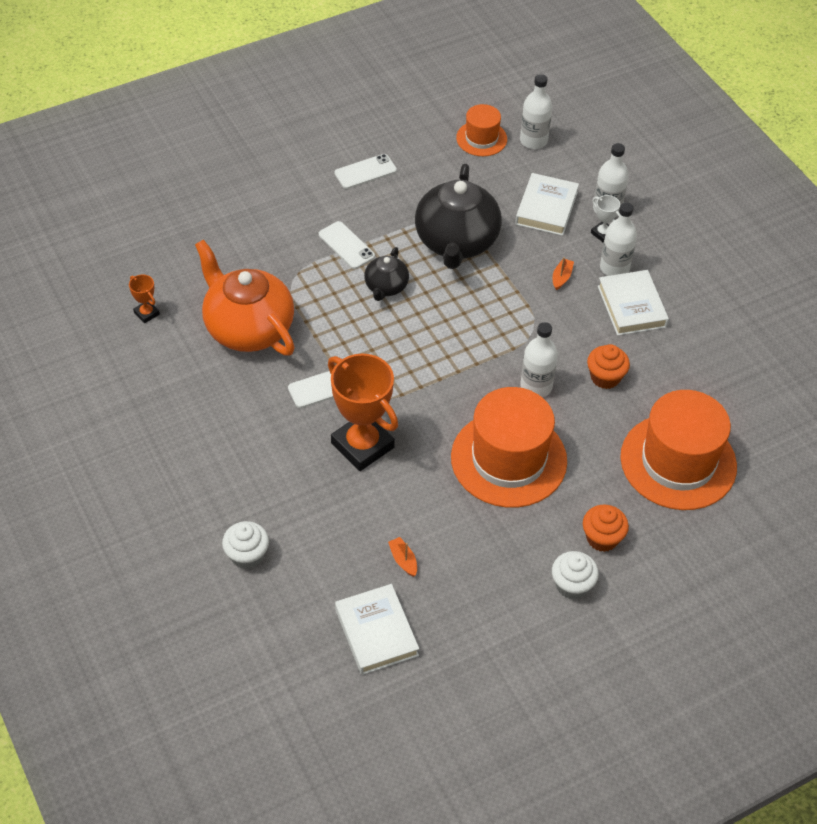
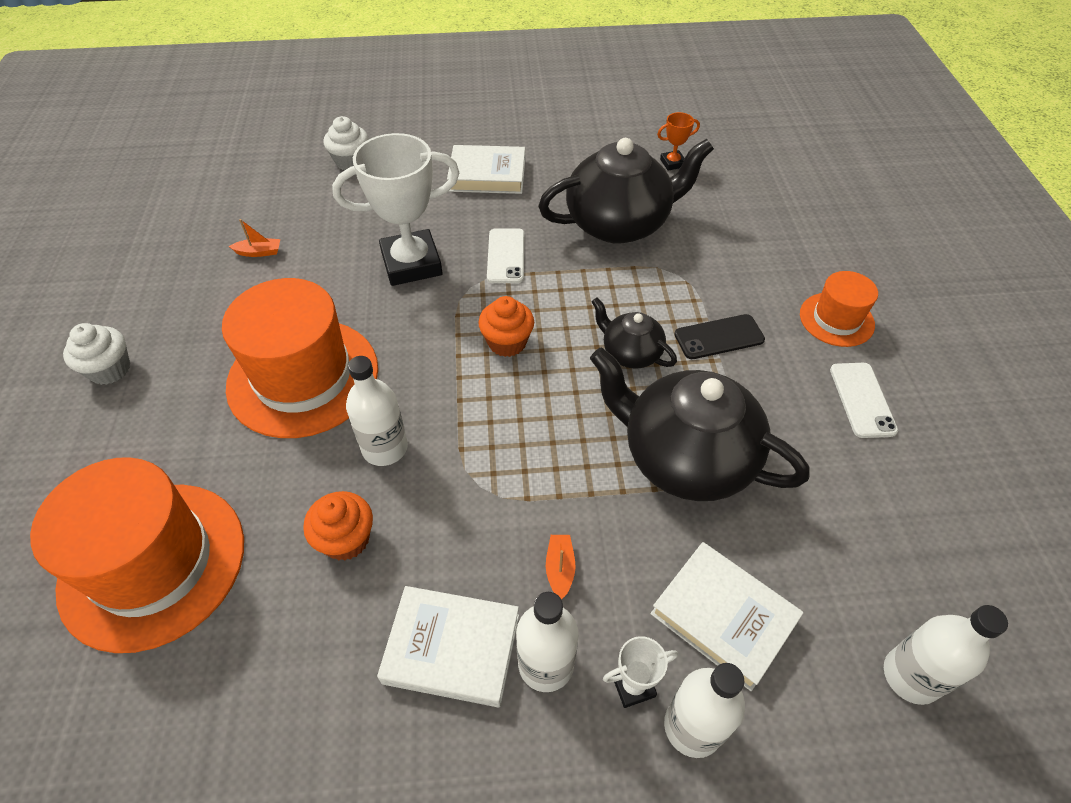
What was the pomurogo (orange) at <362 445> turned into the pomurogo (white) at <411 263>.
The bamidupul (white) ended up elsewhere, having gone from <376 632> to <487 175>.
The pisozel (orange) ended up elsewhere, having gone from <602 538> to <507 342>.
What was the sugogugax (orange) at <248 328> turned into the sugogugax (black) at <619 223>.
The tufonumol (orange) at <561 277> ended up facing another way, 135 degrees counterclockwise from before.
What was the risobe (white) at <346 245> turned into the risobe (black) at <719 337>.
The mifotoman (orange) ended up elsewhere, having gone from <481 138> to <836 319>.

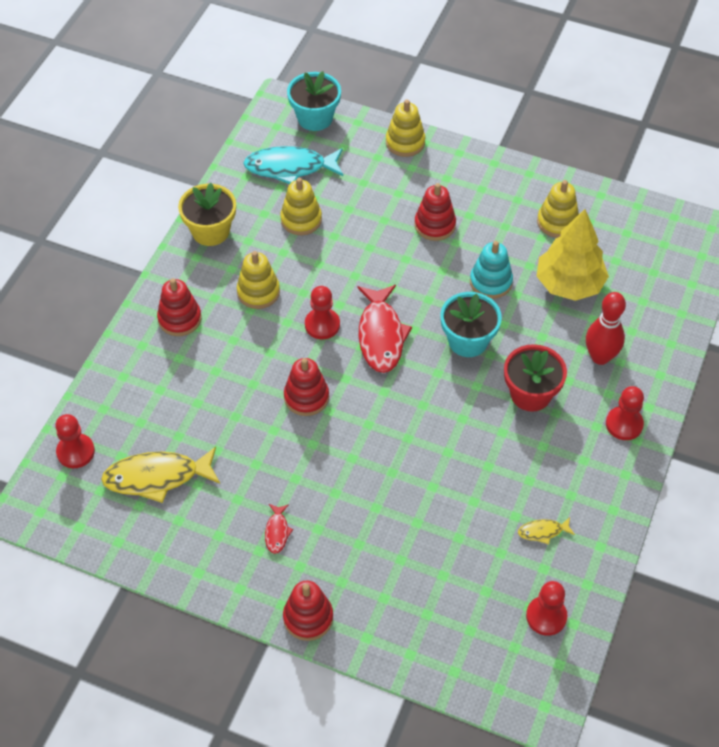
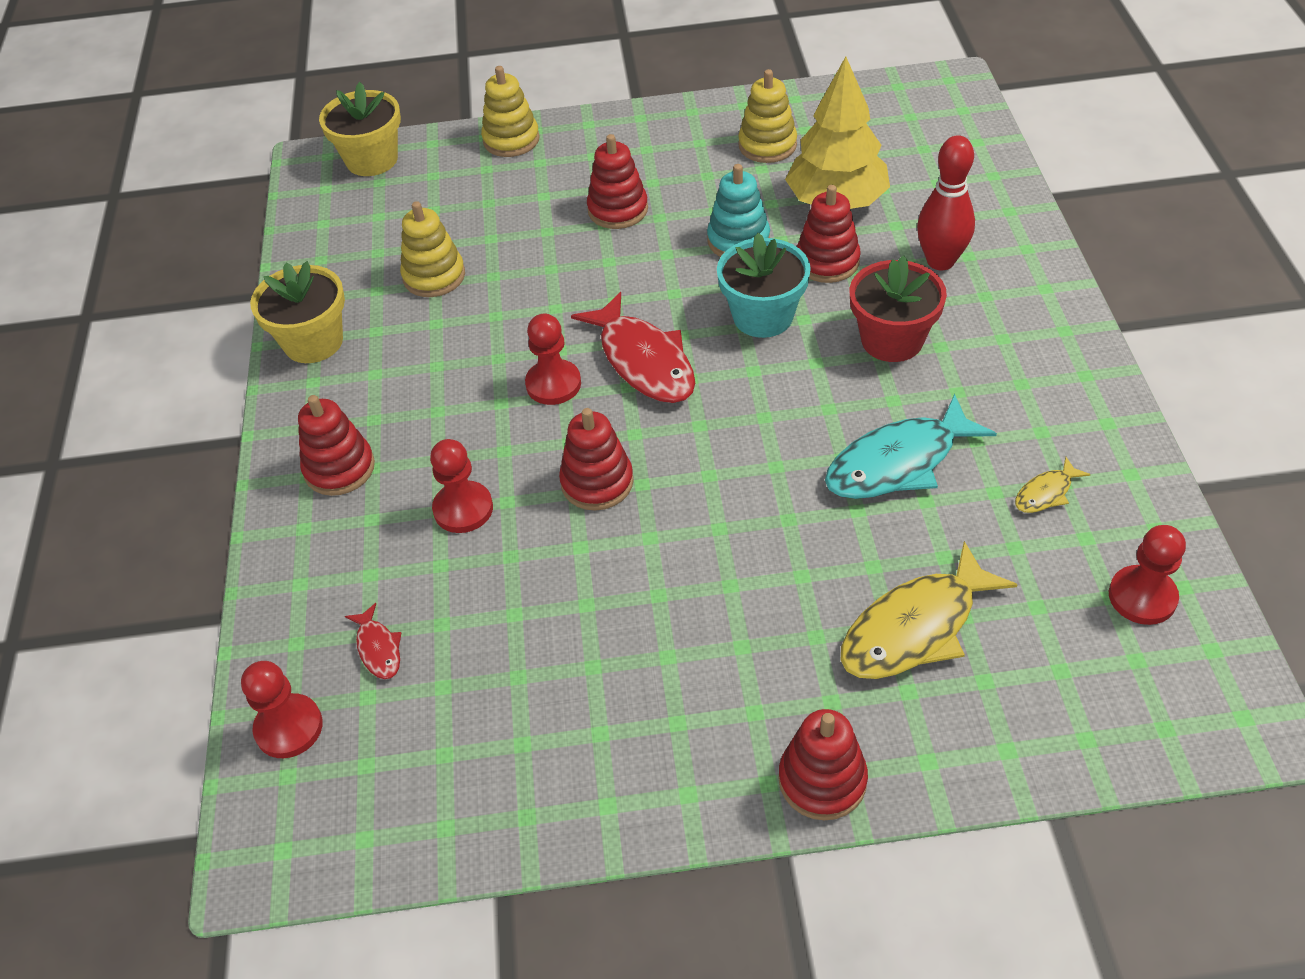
What was the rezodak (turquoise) at <315 118> turned into the rezodak (yellow) at <372 160>.
The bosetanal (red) ended up elsewhere, having gone from <277 532> to <378 648>.
The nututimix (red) ended up elsewhere, having gone from <624 424> to <463 509>.
The second view gained the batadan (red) at <827 262>.
The bosetanal (turquoise) ended up elsewhere, having gone from <290 168> to <898 462>.
The bosetanal (yellow) ended up elsewhere, having gone from <157 477> to <915 628>.
The second view lost the batadan (yellow) at <258 292>.

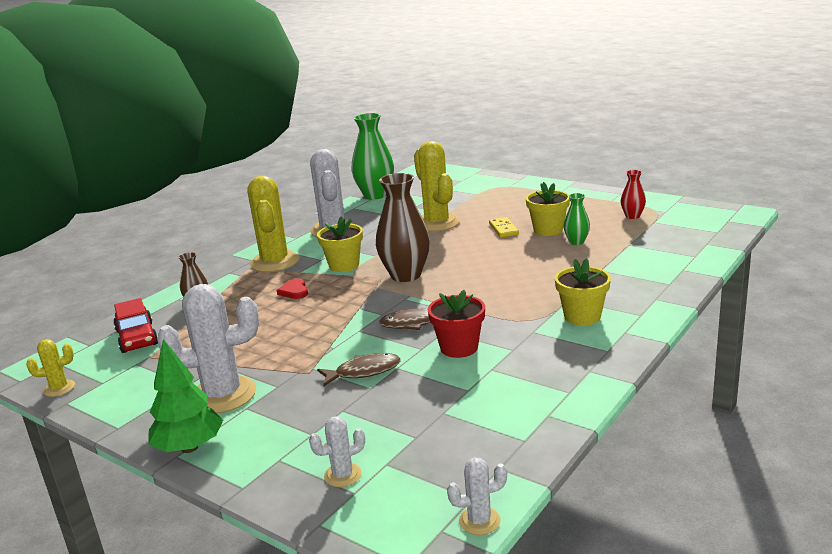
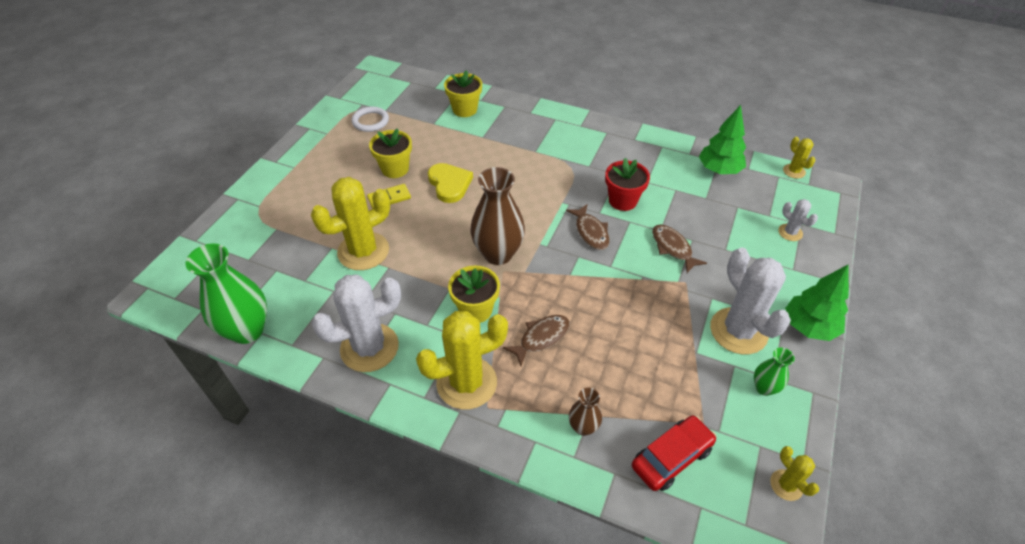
Where the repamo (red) stood at <632 216>, the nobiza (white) came to stand at <370 121>.
The second view gained the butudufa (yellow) at <449 184>.
The rezodak (yellow) ended up elsewhere, having gone from <582 316> to <465 109>.
Where the butudufa (red) stood at <294 291>, the bosetanal (brown) came to stand at <541 338>.
The second view gained the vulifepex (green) at <719 170>.
The repamo (green) ended up elsewhere, having gone from <576 242> to <764 388>.
What was the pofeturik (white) at <479 521> turned into the pofeturik (yellow) at <794 171>.

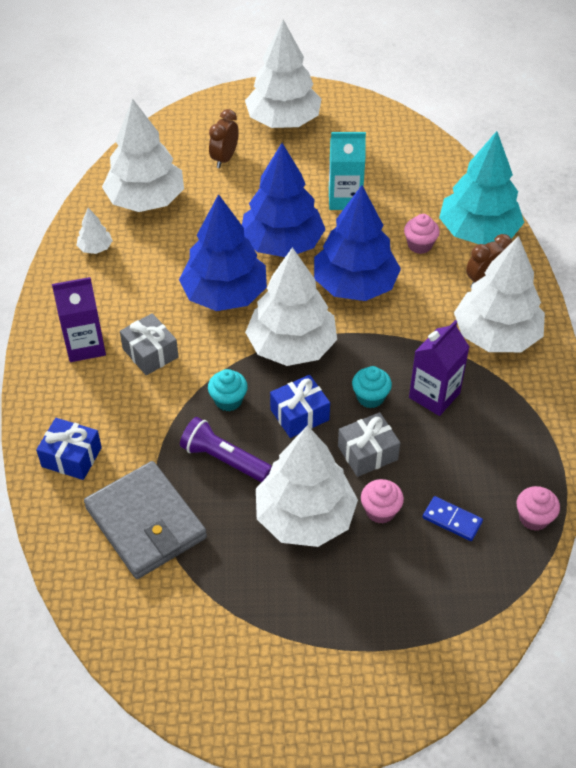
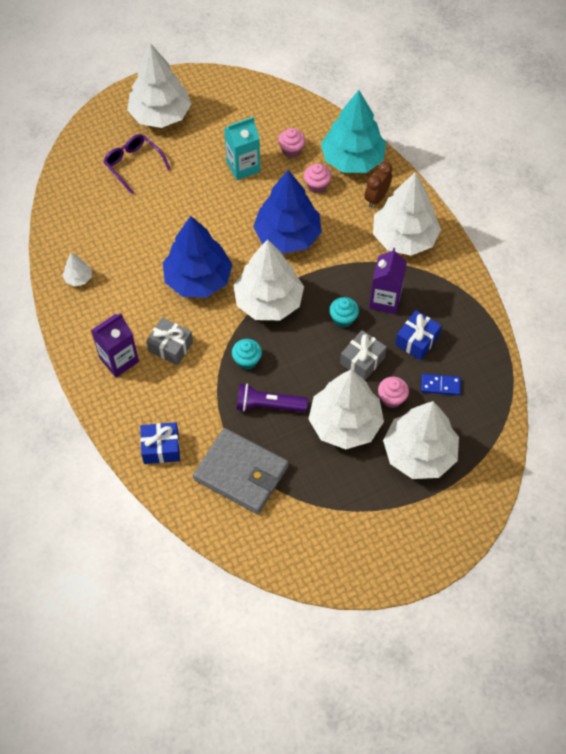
Where the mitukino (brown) stood at <224 158>, the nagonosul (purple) came to stand at <133 165>.
The pisozel (pink) ended up elsewhere, having gone from <534 518> to <291 150>.
The vulifepex (white) ended up elsewhere, having gone from <146 200> to <419 453>.
The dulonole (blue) ended up elsewhere, having gone from <299 415> to <417 340>.
The second view lost the vulifepex (blue) at <282 243>.

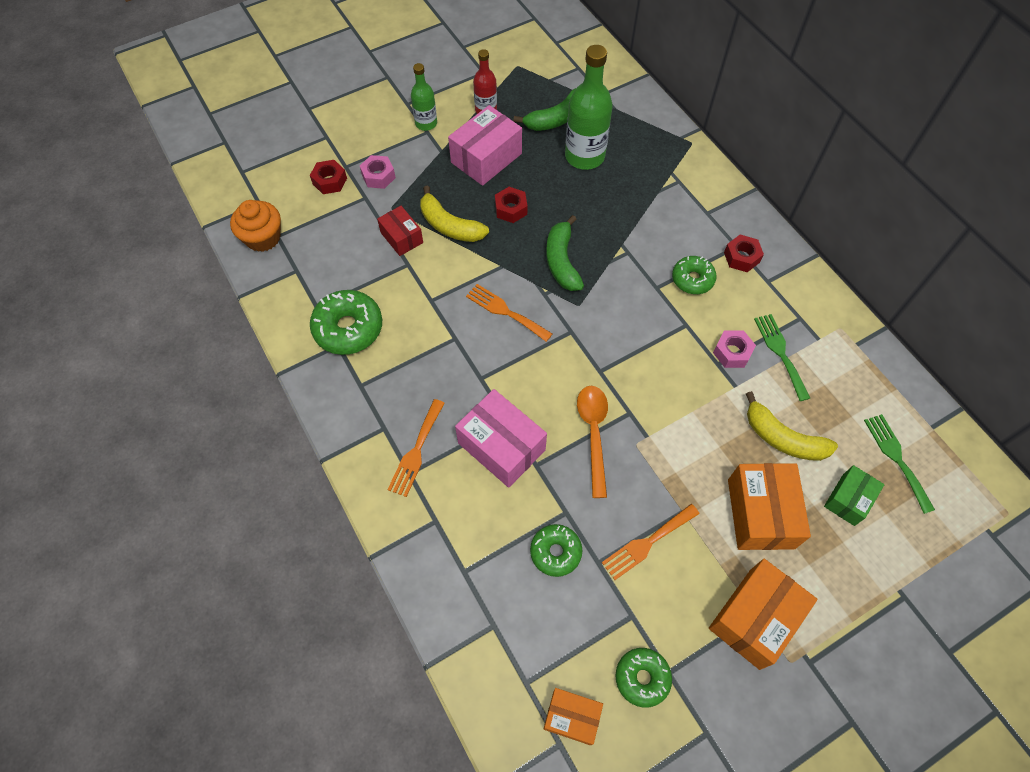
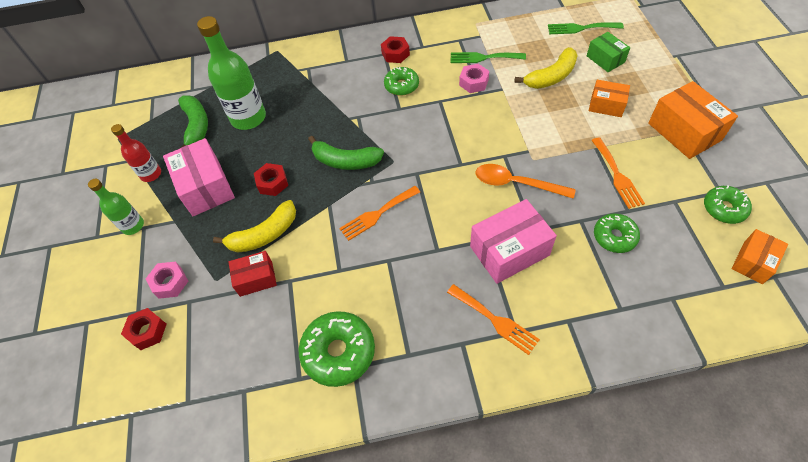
The size of the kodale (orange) at <760 513> changed by a factor of 0.60.
The second view lost the pisozel (orange) at <263 238>.

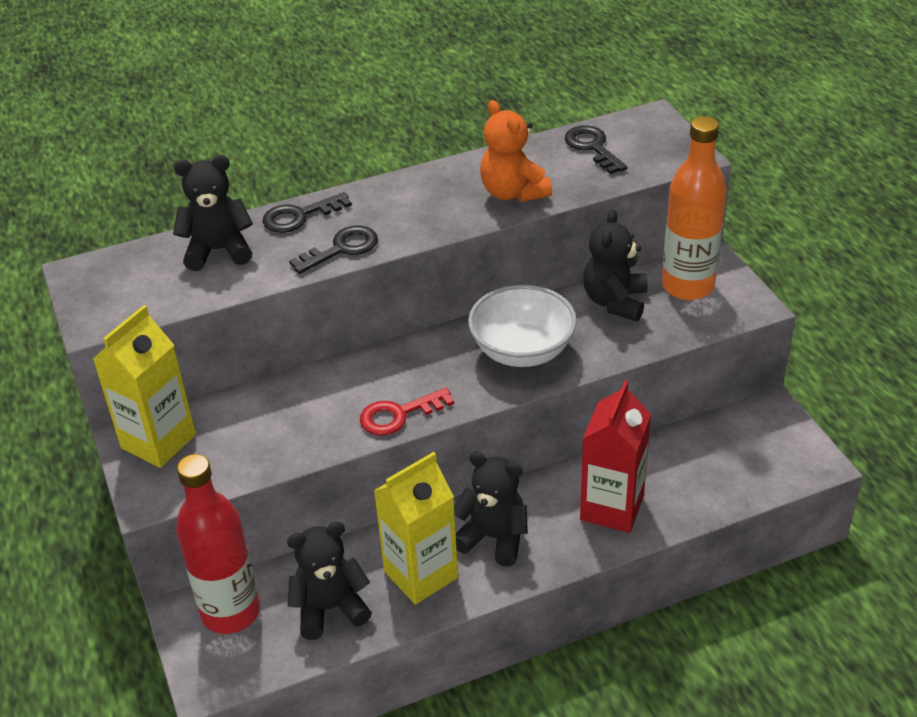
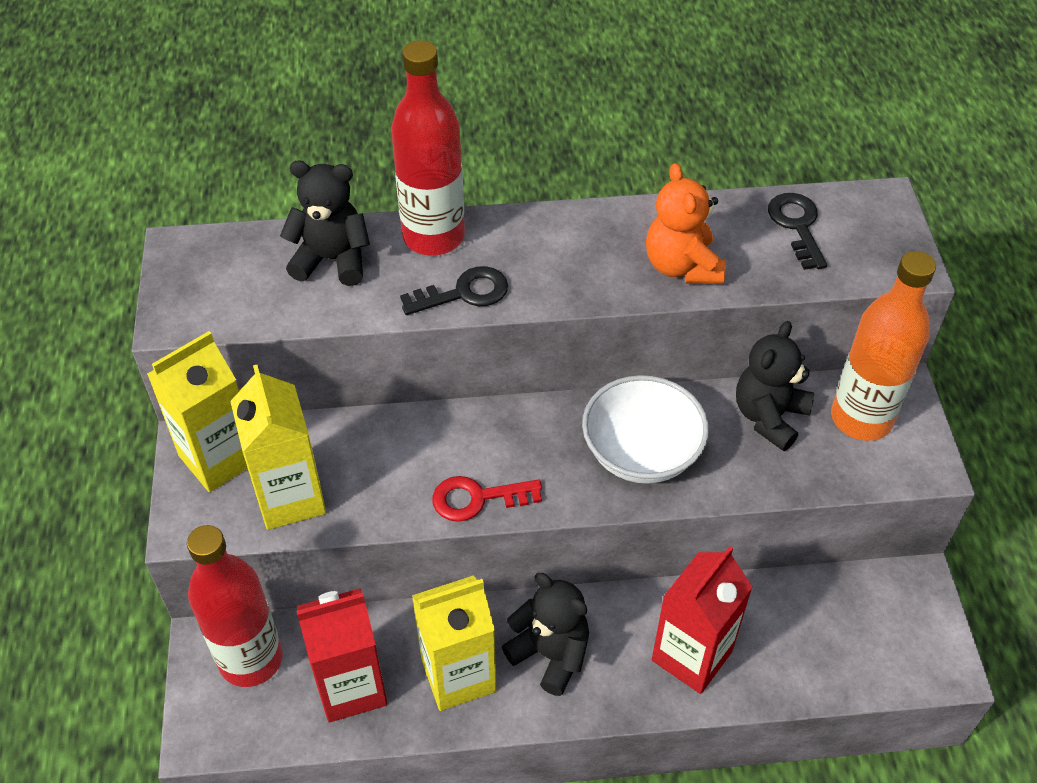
The second view gained the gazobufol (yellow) at <290 498>.
Where the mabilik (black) stood at <330 608>, the gazobufol (red) came to stand at <351 687>.
Where the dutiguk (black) stood at <299 216>, the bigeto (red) came to stand at <433 236>.

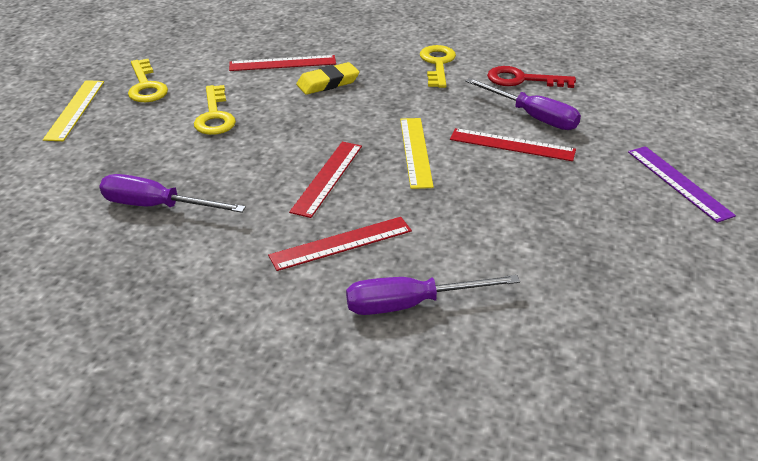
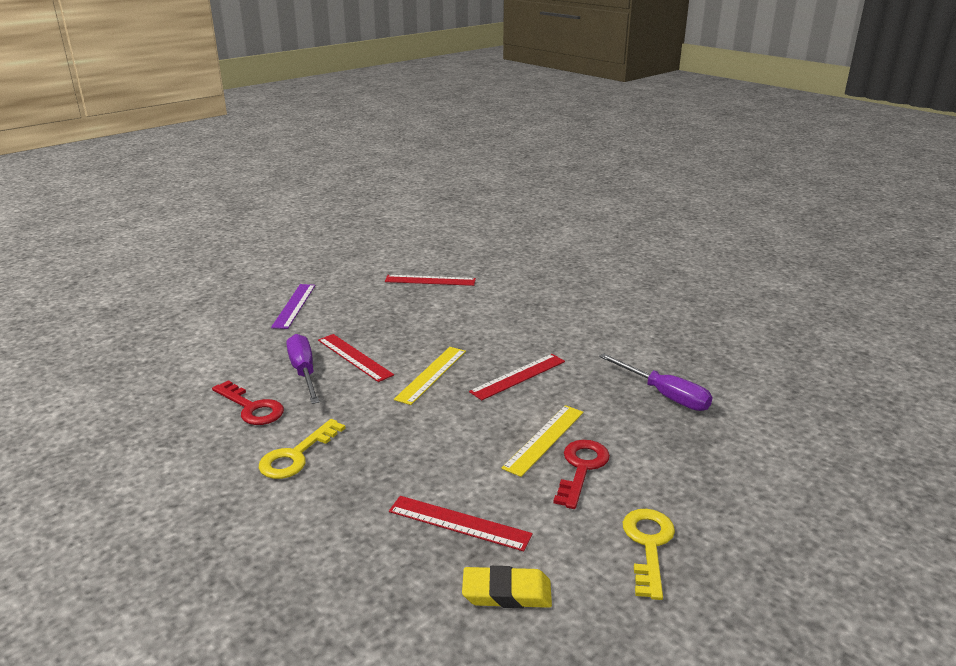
The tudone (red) ended up elsewhere, having gone from <341 243> to <430 280>.
The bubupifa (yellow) ended up elsewhere, having gone from <328 83> to <506 592>.
The tudone (yellow) ended up elsewhere, having gone from <75 109> to <544 439>.
What was the dutiguk (yellow) at <215 116> turned into the dutiguk (red) at <581 468>.
The second view lost the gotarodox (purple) at <411 304>.

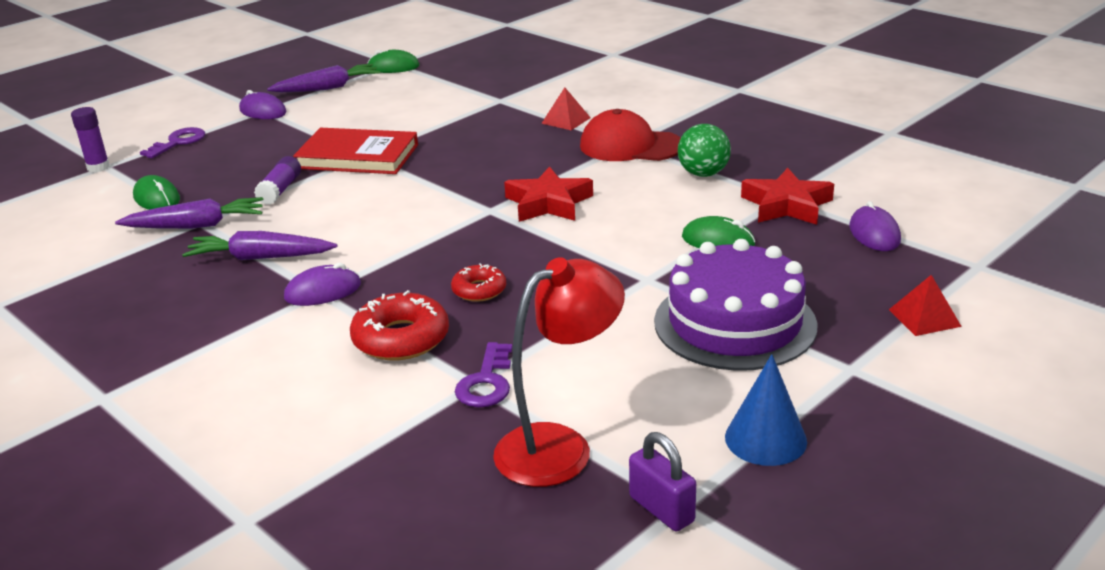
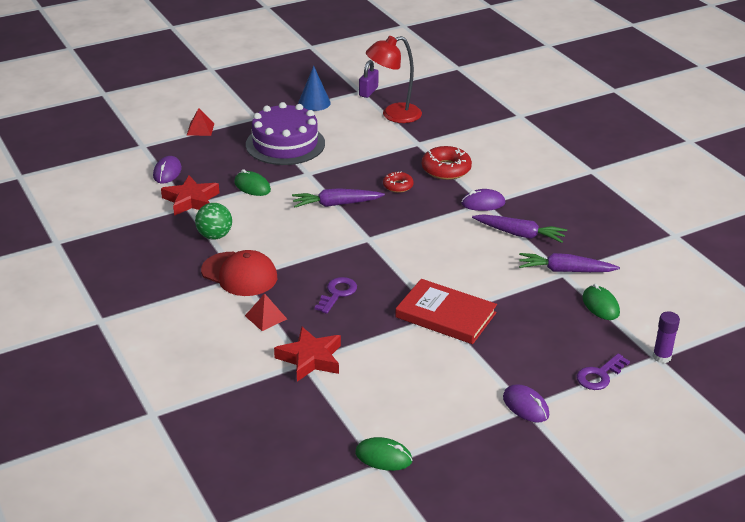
The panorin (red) ended up elsewhere, having gone from <548 203> to <310 358>.
The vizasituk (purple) ended up elsewhere, having gone from <327 88> to <336 204>.
The dutiguk (purple) ended up elsewhere, having gone from <486 382> to <337 293>.
The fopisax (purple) at <661 509> ended up facing another way, 45 degrees clockwise from before.
The second view lost the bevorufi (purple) at <280 190>.

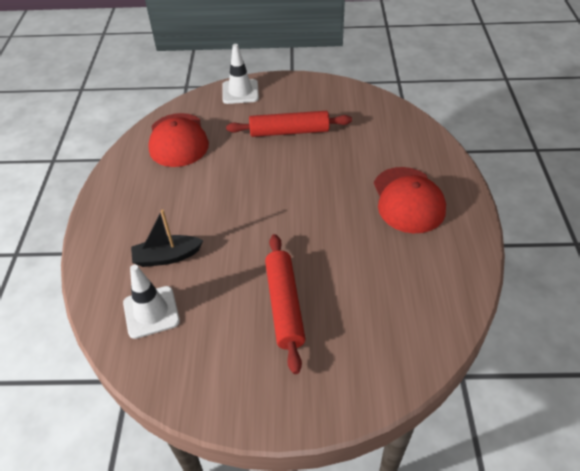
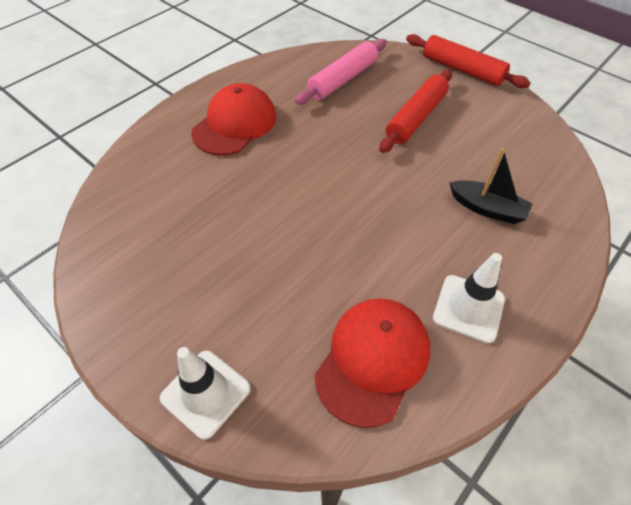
The second view gained the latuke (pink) at <343 80>.
The latuke (red) ended up elsewhere, having gone from <289 132> to <462 70>.
The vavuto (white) ended up elsewhere, having gone from <151 312> to <468 308>.

